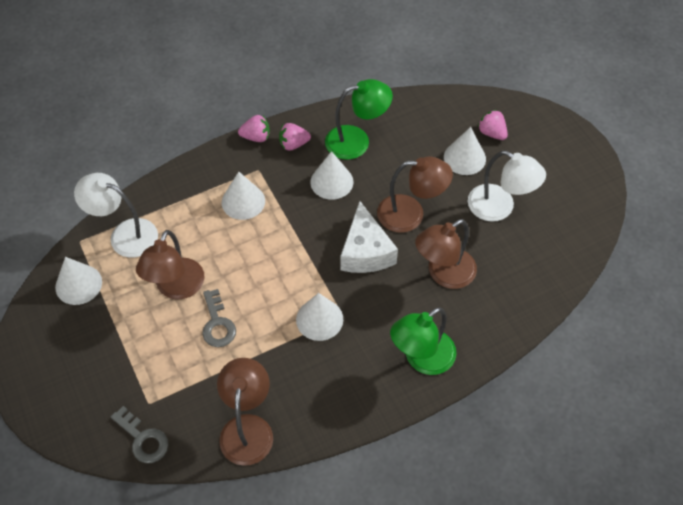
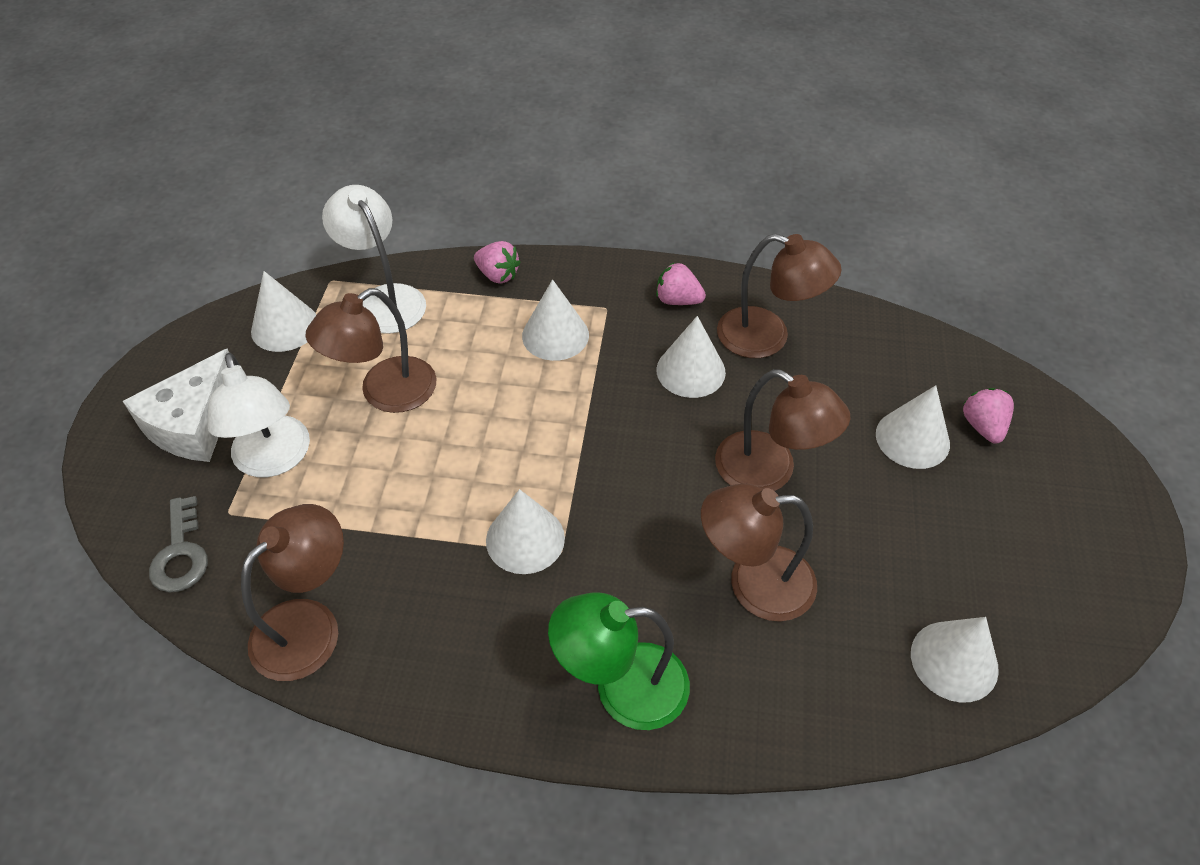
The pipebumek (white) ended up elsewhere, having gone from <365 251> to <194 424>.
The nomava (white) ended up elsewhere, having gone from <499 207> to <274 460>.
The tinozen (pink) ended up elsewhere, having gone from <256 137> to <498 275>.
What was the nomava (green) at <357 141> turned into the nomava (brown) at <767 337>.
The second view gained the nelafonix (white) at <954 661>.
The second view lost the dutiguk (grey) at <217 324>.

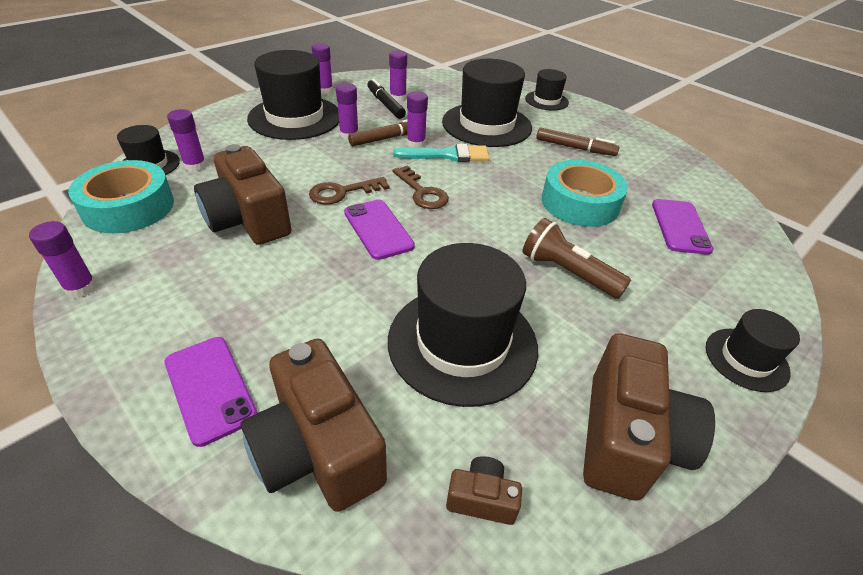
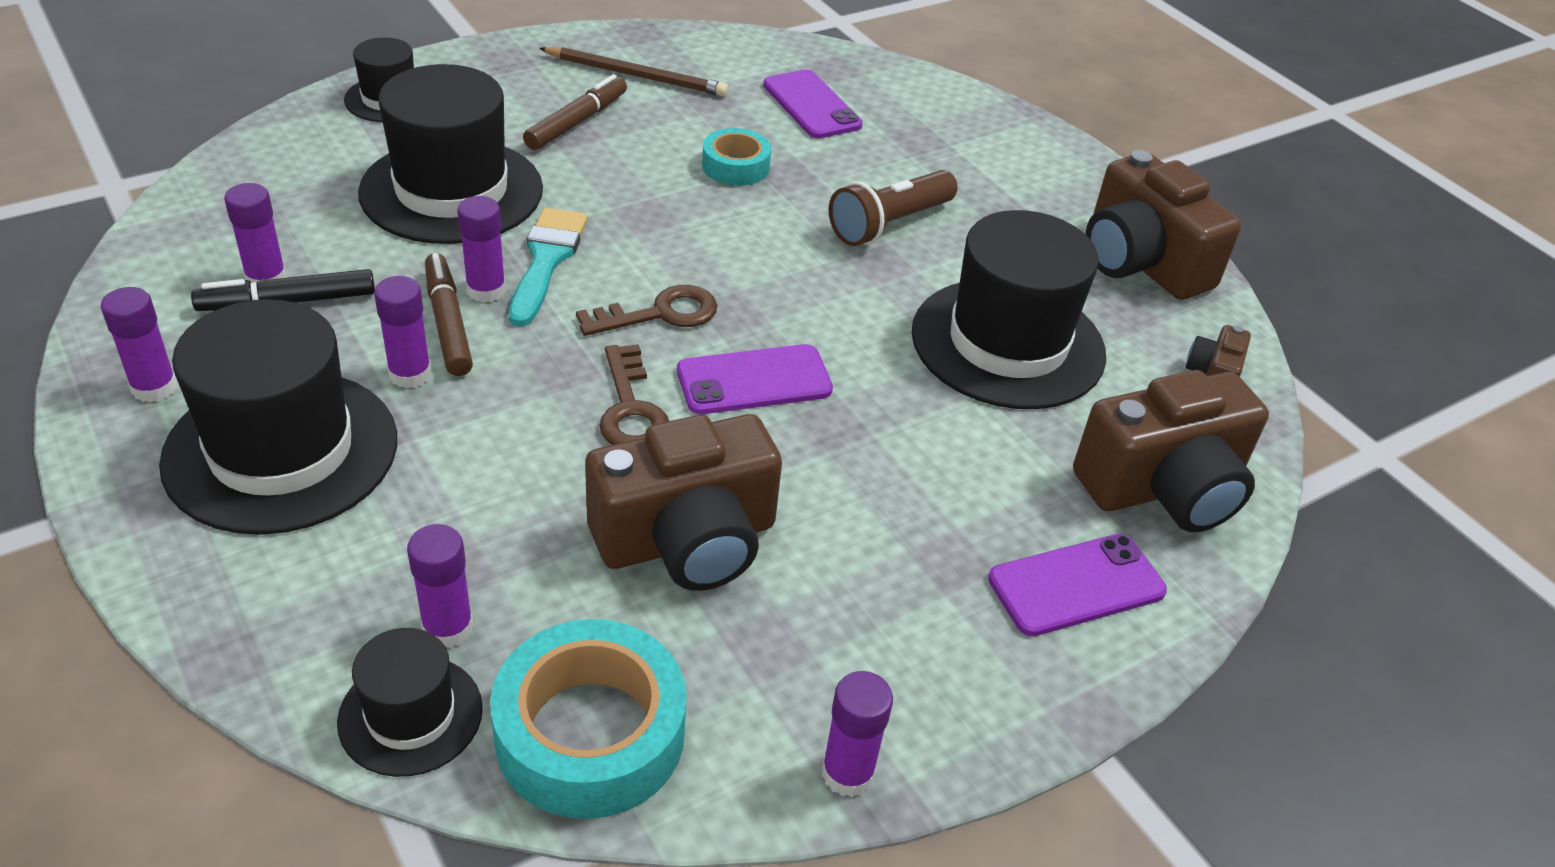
The second view gained the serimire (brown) at <636 76>.
The size of the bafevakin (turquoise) at <580 203> changed by a factor of 0.56.
The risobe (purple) at <680 226> ended up facing another way, 45 degrees clockwise from before.
The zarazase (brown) at <627 438> ended up facing another way, 150 degrees counterclockwise from before.
The second view lost the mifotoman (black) at <746 359>.

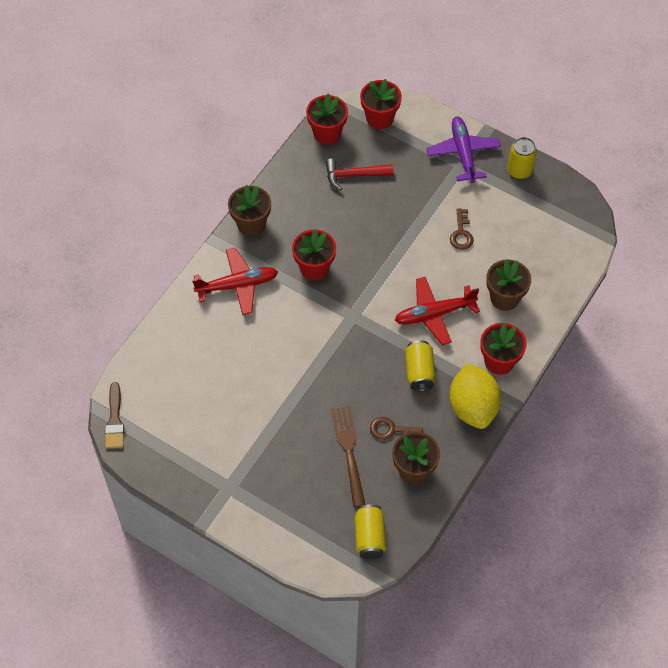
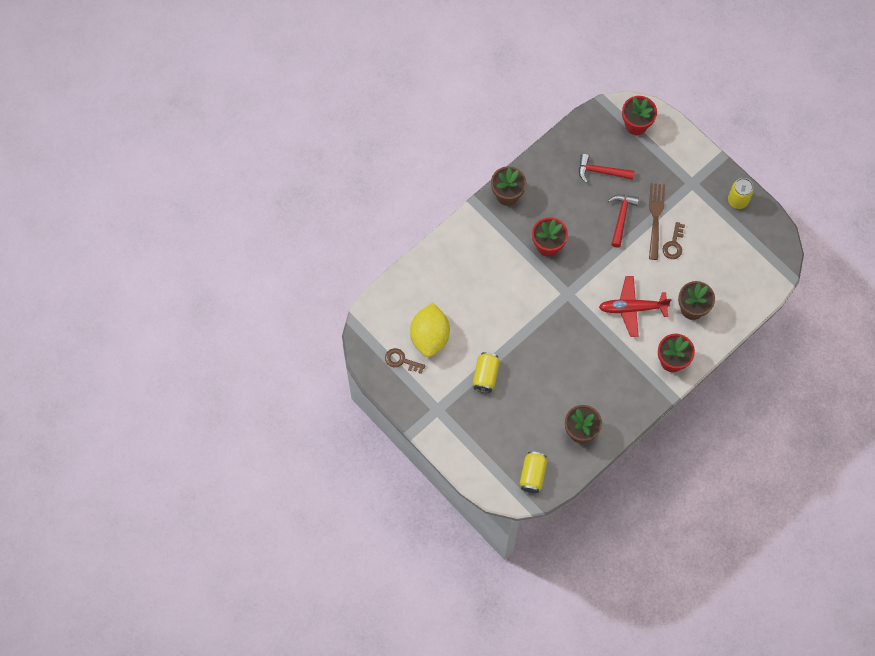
The dutiguk (brown) ended up elsewhere, having gone from <391 430> to <401 360>.
The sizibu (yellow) ended up elsewhere, having gone from <473 407> to <430 337>.
The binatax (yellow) ended up elsewhere, having gone from <419 372> to <485 375>.
The second view gained the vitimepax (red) at <621 217>.
The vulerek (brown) ended up elsewhere, having gone from <349 452> to <655 218>.
The second view lost the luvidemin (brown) at <115 420>.
The second view lost the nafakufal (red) at <238 285>.
The second view lost the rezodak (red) at <327 133>.
The second view lost the nafakufal (purple) at <463 153>.

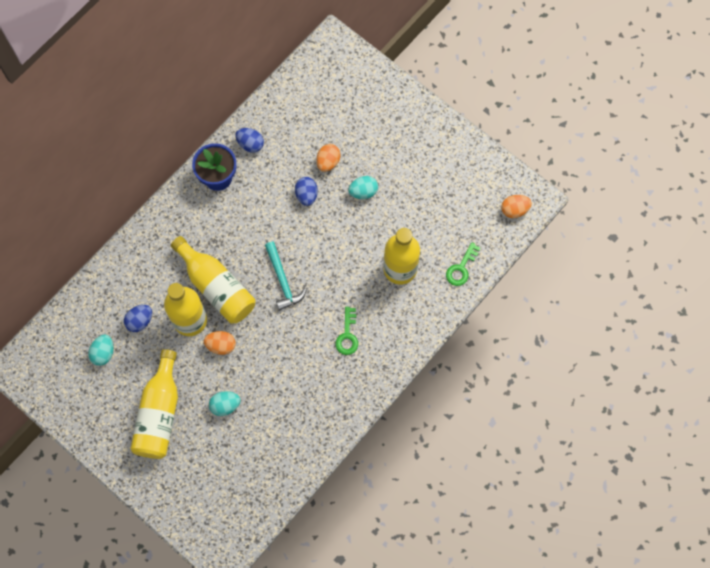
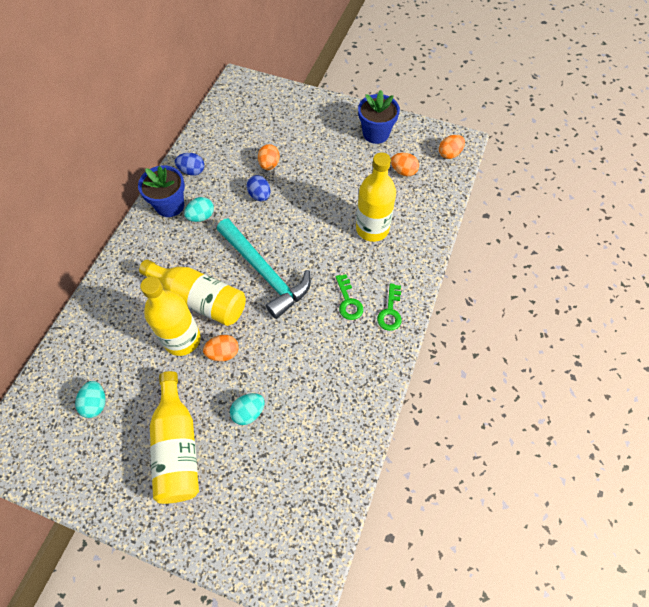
The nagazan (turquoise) ended up elsewhere, having gone from <363 192> to <201 216>.
The size of the vitimepax (turquoise) at <282 280> changed by a factor of 1.67.
The second view gained the rezodak (blue) at <376 133>.
The dutiguk (green) ended up elsewhere, having gone from <461 268> to <390 311>.
The second view gained the nagazan (orange) at <403 171>.
The second view lost the nagazan (blue) at <140 321>.

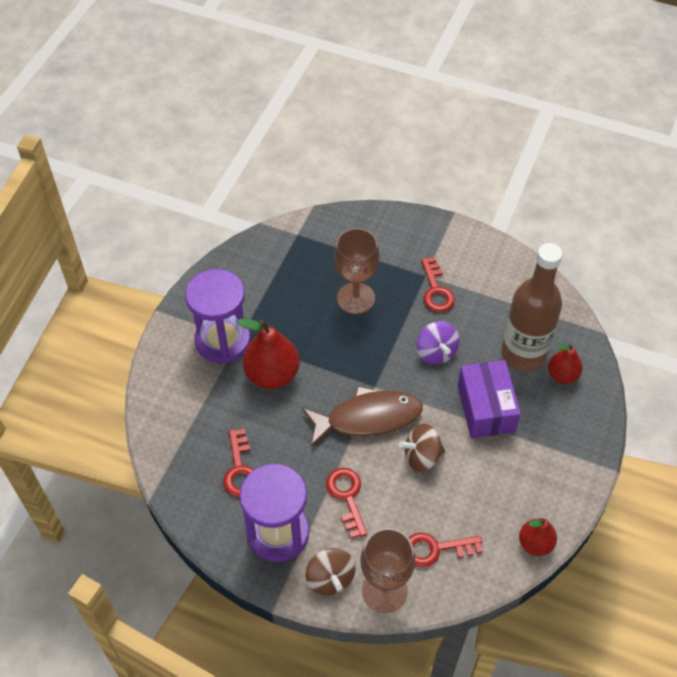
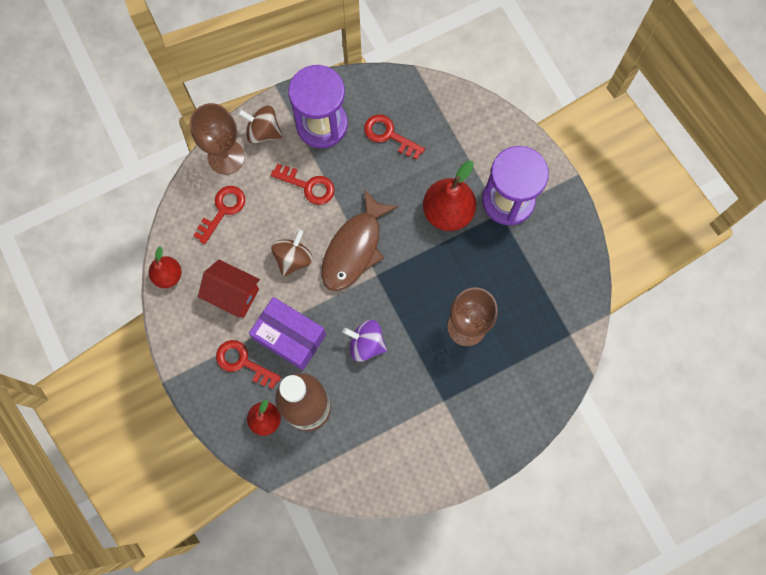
The second view gained the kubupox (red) at <233 294>.
The dutiguk (red) ended up elsewhere, having gone from <436 290> to <243 362>.

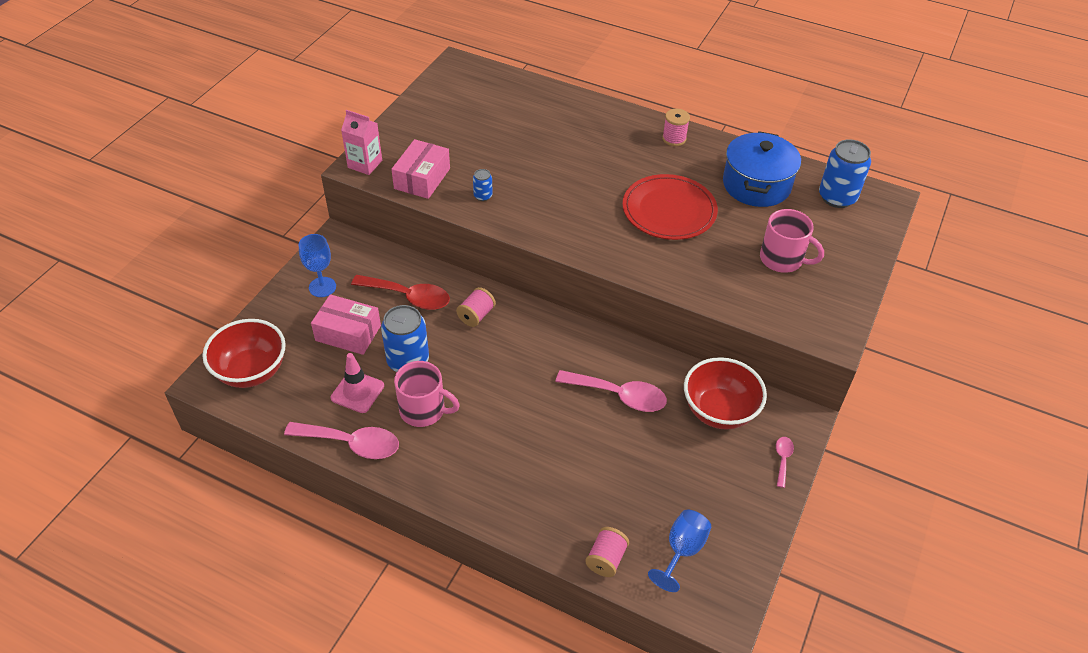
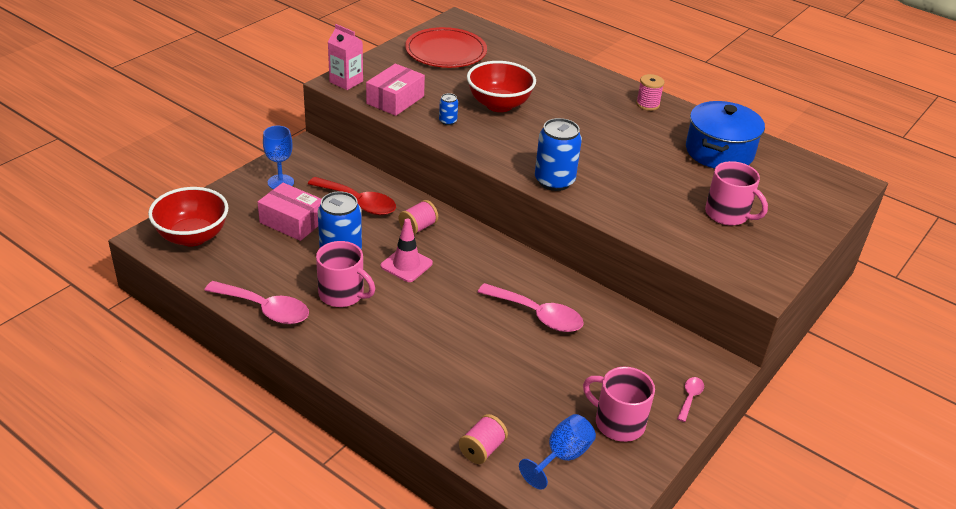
The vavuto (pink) ended up elsewhere, having gone from <357 392> to <406 265>.
The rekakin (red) ended up elsewhere, having gone from <669 210> to <446 51>.
The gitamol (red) ended up elsewhere, having gone from <719 411> to <499 105>.
The binatax (blue) ended up elsewhere, having gone from <837 197> to <554 181>.
The second view gained the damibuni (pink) at <618 422>.

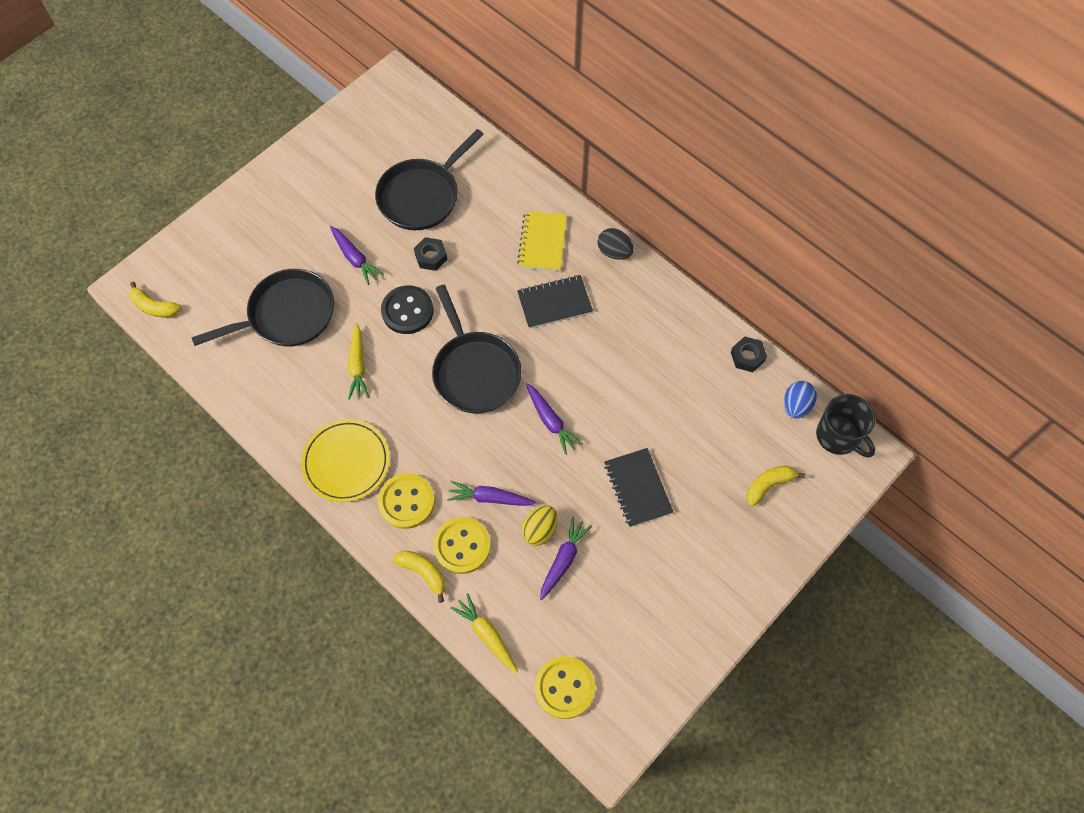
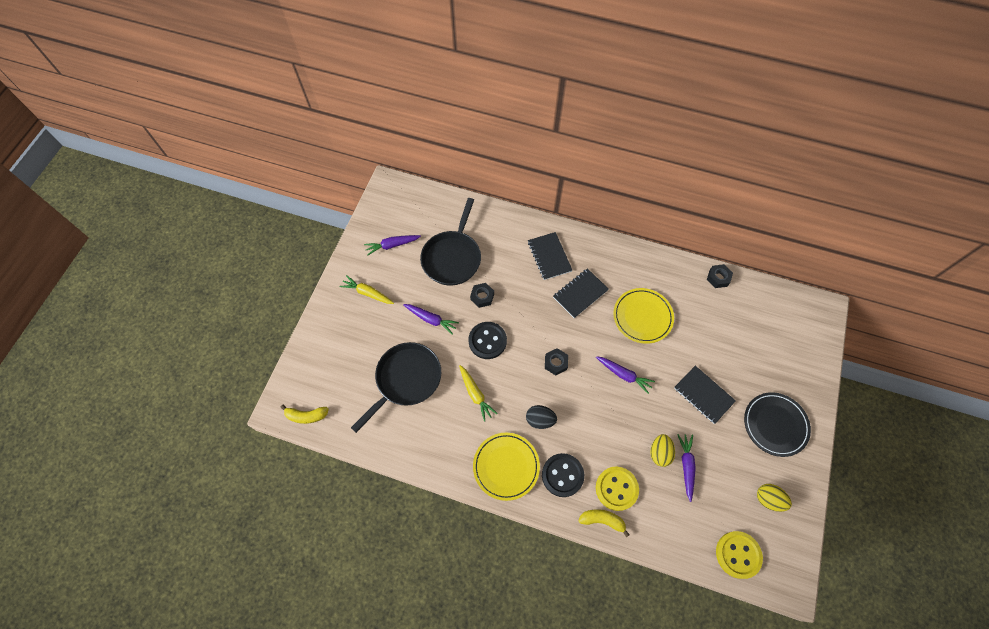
The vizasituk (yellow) ended up elsewhere, having gone from <487 635> to <368 293>.
The vizasituk (purple) ended up elsewhere, having gone from <490 498> to <392 245>.
The nagazan (black) ended up elsewhere, having gone from <614 252> to <540 420>.
What was the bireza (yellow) at <542 242> turned into the bireza (black) at <549 256>.
What was the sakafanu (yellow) at <406 502> turned into the sakafanu (black) at <562 475>.
Where the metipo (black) stood at <475 371>, the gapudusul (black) came to stand at <555 363>.
The second view gained the rekakin (yellow) at <642 317>.
The second view gained the rekakin (black) at <775 425>.
The second view gained the nagazan (yellow) at <768 499>.
The second view lost the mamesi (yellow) at <768 485>.
The second view lost the nagazan (blue) at <796 406>.
The second view lost the damibuni (black) at <838 436>.

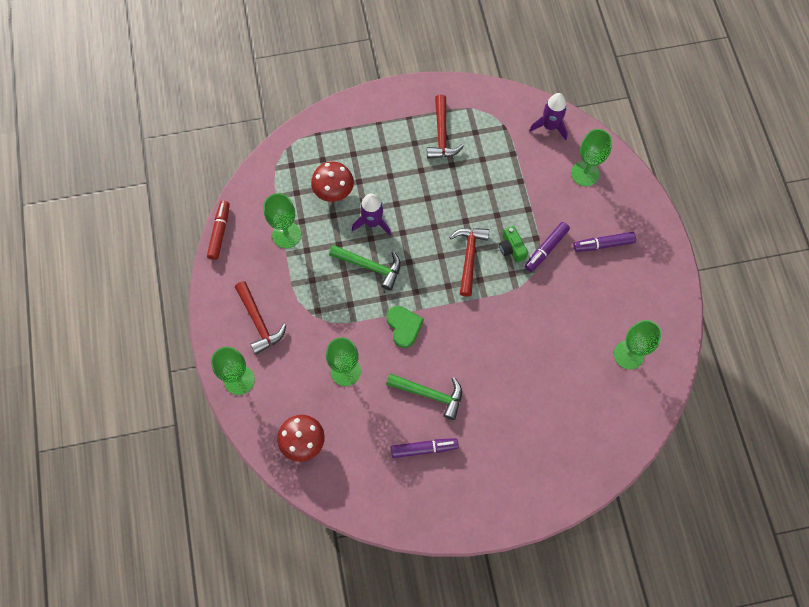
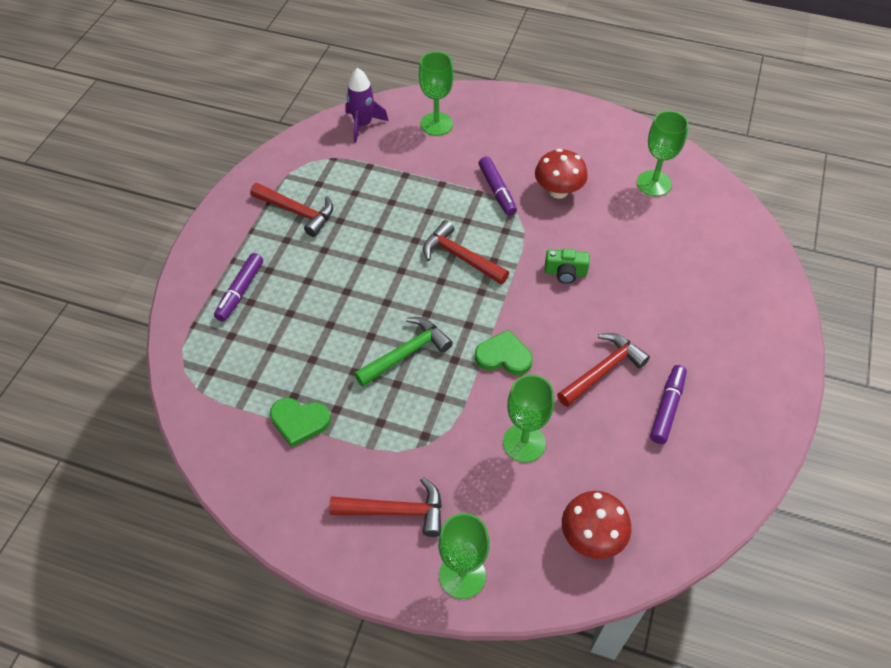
The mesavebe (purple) ended up elsewhere, having gone from <603 244> to <240 291>.
Where the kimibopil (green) stood at <286 235>, the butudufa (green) came to stand at <299 421>.
The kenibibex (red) ended up elsewhere, having gone from <334 191> to <558 191>.
The zarazase (green) ended up elsewhere, having gone from <511 248> to <565 273>.
What was the vitimepax (green) at <430 394> turned into the vitimepax (red) at <603 370>.
The second view lost the mesavebe (red) at <219 232>.
The second view lost the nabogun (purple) at <372 222>.

